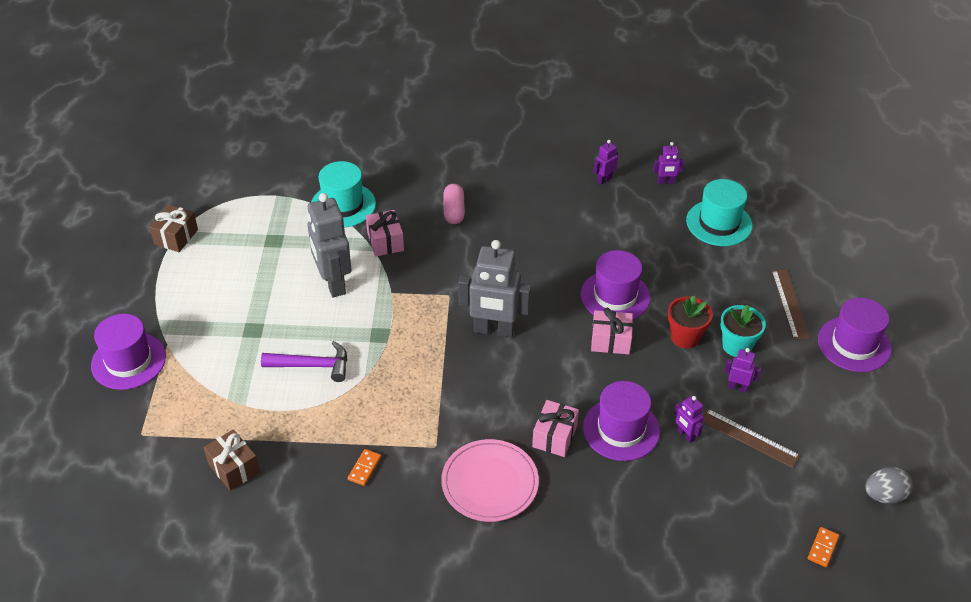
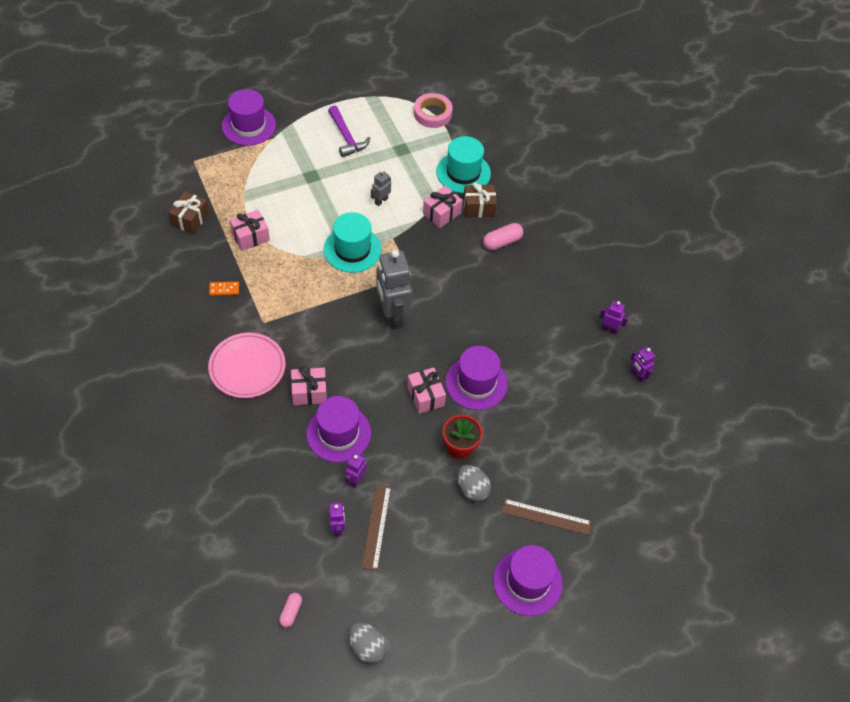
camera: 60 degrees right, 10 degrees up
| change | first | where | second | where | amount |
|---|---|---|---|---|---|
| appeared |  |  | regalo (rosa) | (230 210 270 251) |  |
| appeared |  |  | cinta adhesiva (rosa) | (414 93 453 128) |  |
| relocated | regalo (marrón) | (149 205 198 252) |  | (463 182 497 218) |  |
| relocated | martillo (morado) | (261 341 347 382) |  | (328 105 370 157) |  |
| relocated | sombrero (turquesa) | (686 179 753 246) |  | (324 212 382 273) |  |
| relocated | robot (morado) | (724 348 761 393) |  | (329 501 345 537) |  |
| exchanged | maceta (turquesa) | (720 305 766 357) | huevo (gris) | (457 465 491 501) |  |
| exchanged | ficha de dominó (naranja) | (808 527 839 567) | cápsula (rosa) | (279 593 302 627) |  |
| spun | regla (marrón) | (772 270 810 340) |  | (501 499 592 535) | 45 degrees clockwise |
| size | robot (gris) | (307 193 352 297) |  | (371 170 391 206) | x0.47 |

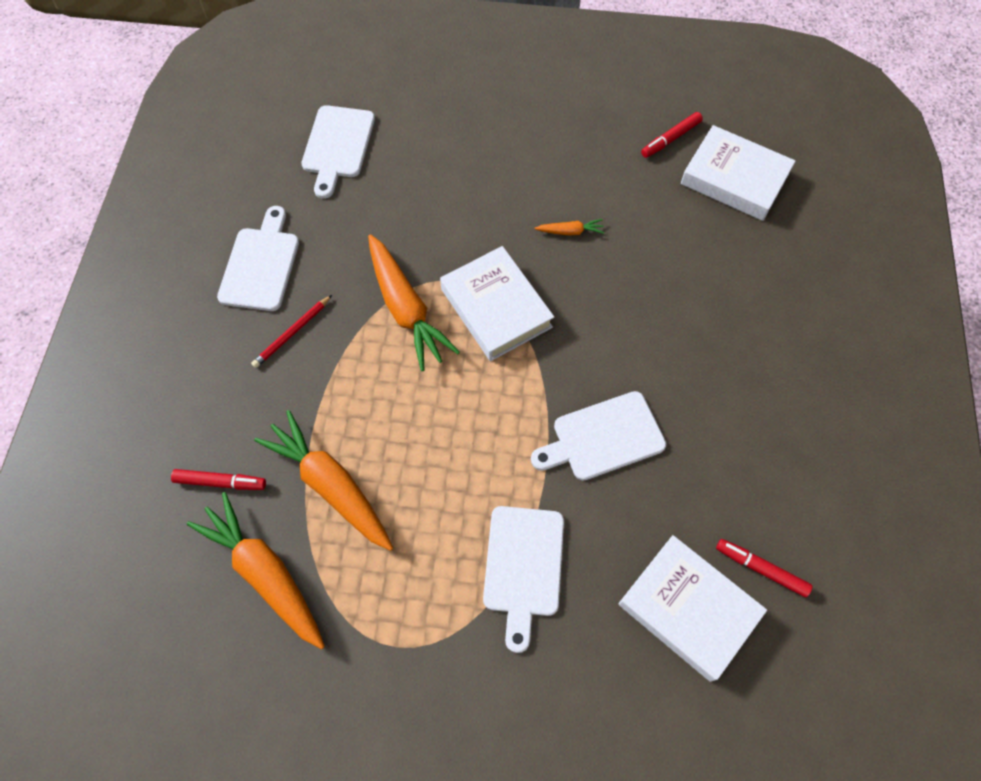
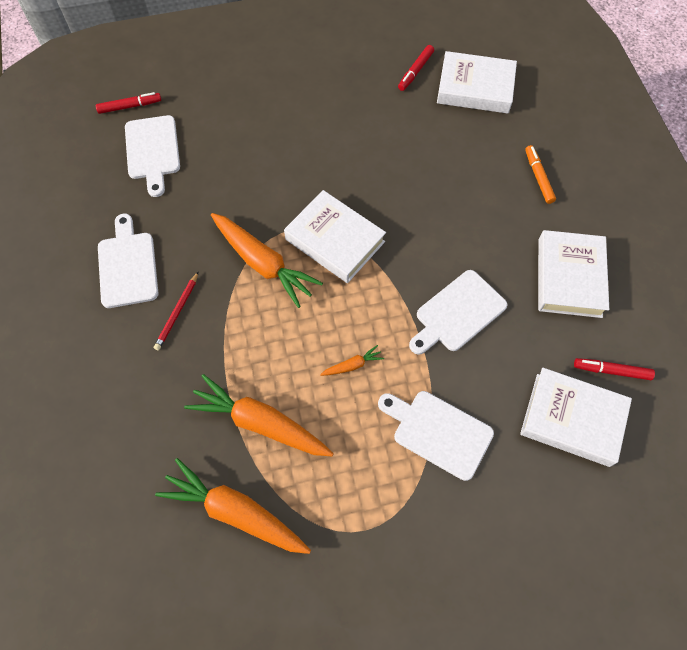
camera: 20 degrees left, 0 degrees up
| change | first | where | second | where | amount |
|---|---|---|---|---|---|
| appeared |  |  | rotulador (naranja) | (525 145 556 204) |  |
| appeared |  |  | libro (blanco) | (538 230 609 318) |  |
| relocated | rotulador (rojo) | (171 469 266 490) |  | (96 92 161 114) |  |
| relocated | zanahoria (naranja) | (535 219 604 236) |  | (320 345 384 376) |  |
| spun | tabla de cortar (blanco) | (483 506 564 653) |  | (378 391 494 481) | 135 degrees clockwise |

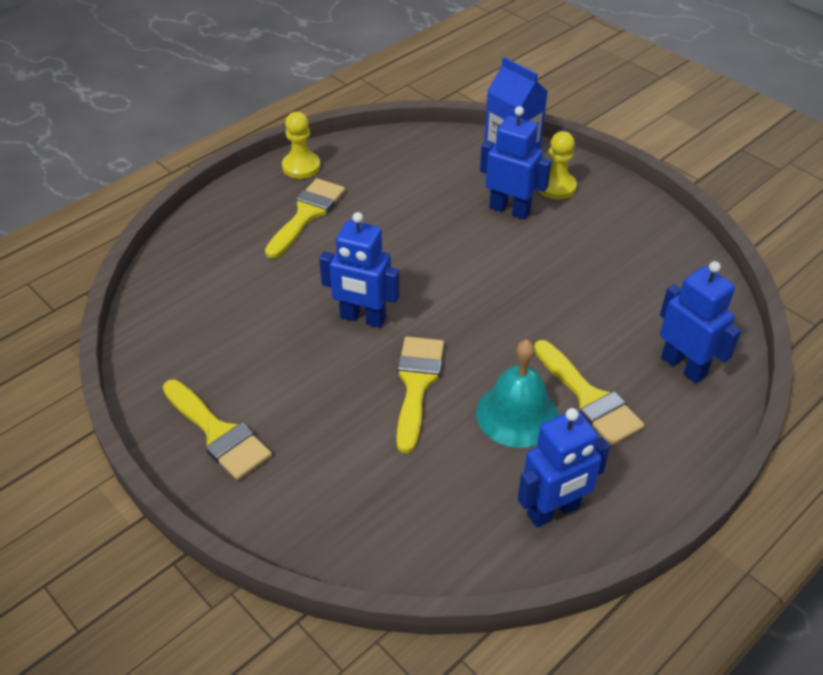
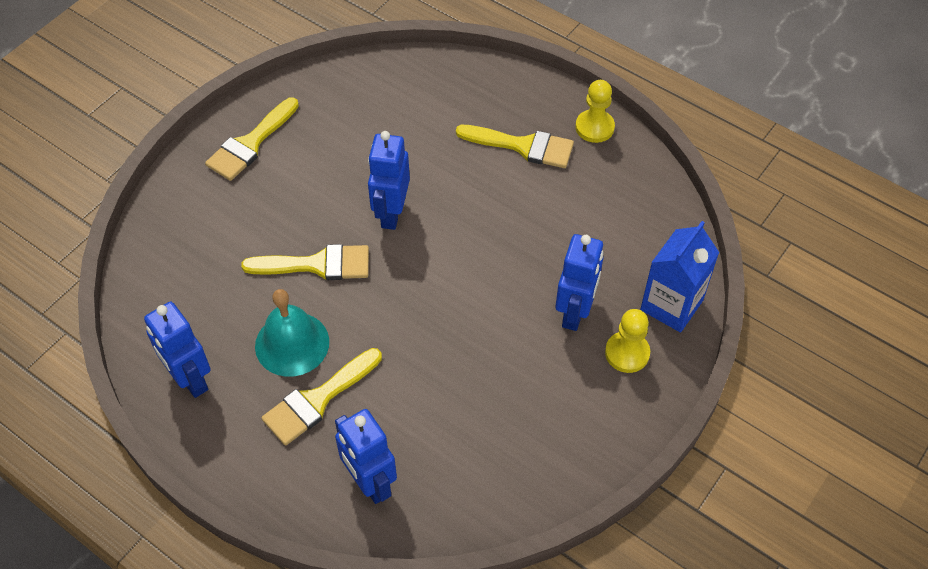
camera: 80 degrees right, 10 degrees up
| change | first | where | second | where | amount |
|---|---|---|---|---|---|
| spun | robot (azul) | (660 261 741 384) |  | (335 409 397 504) | 105 degrees clockwise |

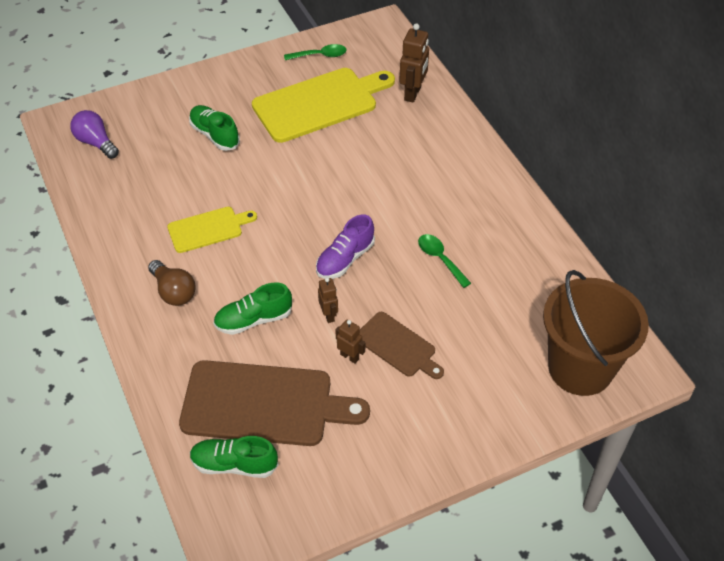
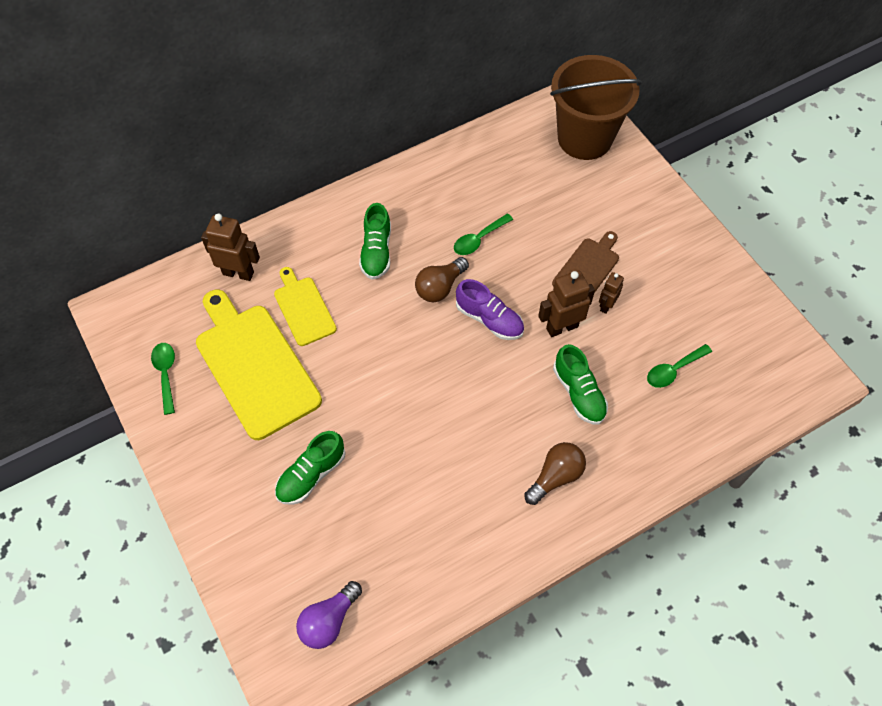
camera: 95 degrees left, 10 degrees up
| change | first | where | second | where | amount |
|---|---|---|---|---|---|
| appeared |  |  | bombilla (marrón) | (415 257 469 302) |  |
| relocated | tabla de cortar (amarillo) | (167 207 257 253) |  | (274 267 337 346) |  |
| relocated | zapato (verde) | (190 436 278 478) |  | (359 203 391 280) |  |
| exchanged | tabla de cortar (marrón) | (179 360 370 446) | cuchara (verde) | (647 344 712 388) |  |
| size | robot (marrón) | (318 278 338 323) |  | (538 270 595 337) | x1.70 |

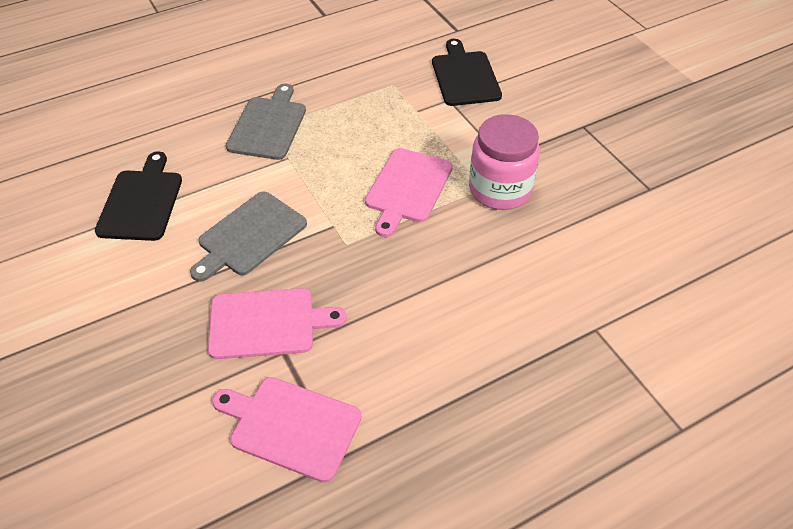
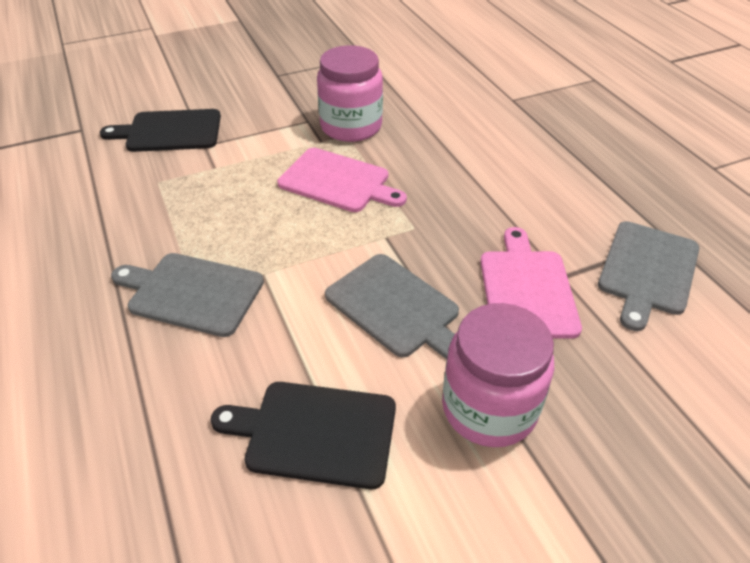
camera: 85 degrees left, 5 degrees down
| change | first | where | second | where | amount |
|---|---|---|---|---|---|
| appeared |  |  | tarro (rosa) | (442 303 554 447) |  |
| colour | tabla de cortar (rosa) | (212 377 362 483) | tabla de cortar (gris) | (598 221 699 331) |  |

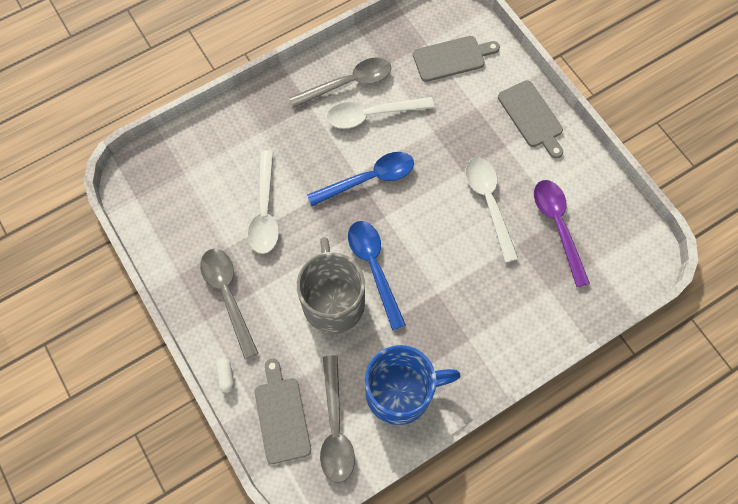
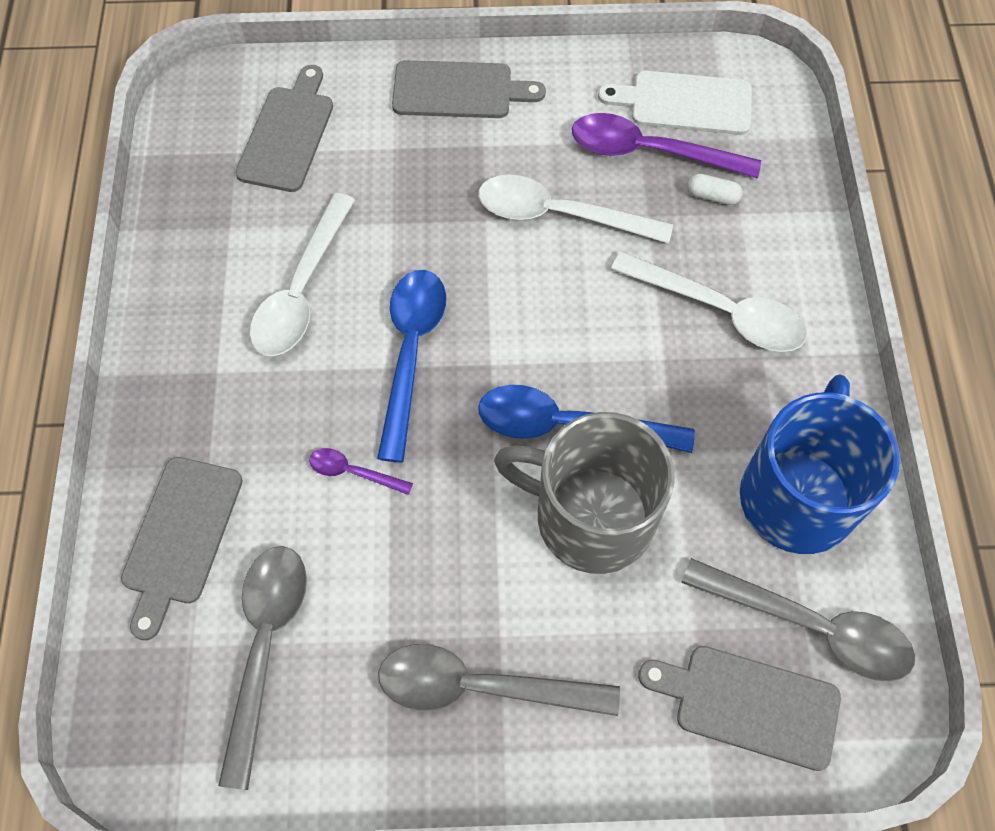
camera: 60 degrees left, 5 degrees down
| change | first | where | second | where | amount |
|---|---|---|---|---|---|
| appeared |  |  | tabla de cortar (gris) | (121 457 243 640) |  |
| appeared |  |  | cuchara (morado) | (309 448 413 495) |  |
| appeared |  |  | tabla de cortar (blanco) | (598 71 752 135) |  |
| relocated | cápsula (blanco) | (216 358 234 393) |  | (687 174 743 205) |  |
| relocated | cuchara (blanco) | (248 150 279 254) |  | (611 251 807 352) |  |
| relocated | cuchara (gris) | (289 58 391 108) |  | (218 546 307 790) |  |

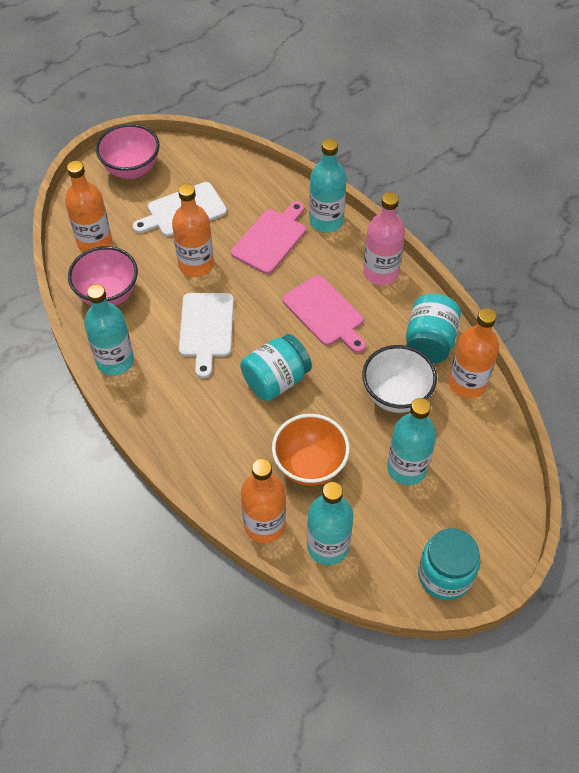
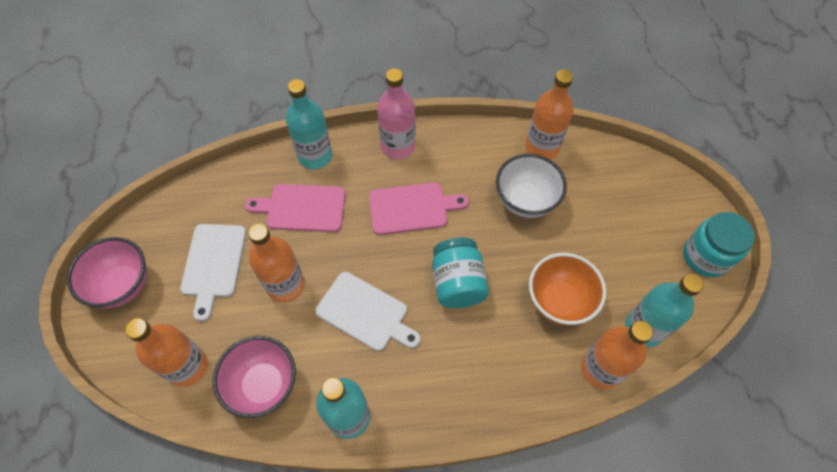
camera: 60 degrees left, 5 degrees up
| change | first | where | second | where | amount |
|---|---|---|---|---|---|
| missing | botella (turquesa) | (387 398 436 485) |  |  |  |
| missing | tarro (turquesa) | (406 294 461 363) |  |  |  |
| spun | tabla de cortar (rosa) | (231 202 306 274) |  | (245 184 346 232) | 60 degrees counterclockwise |

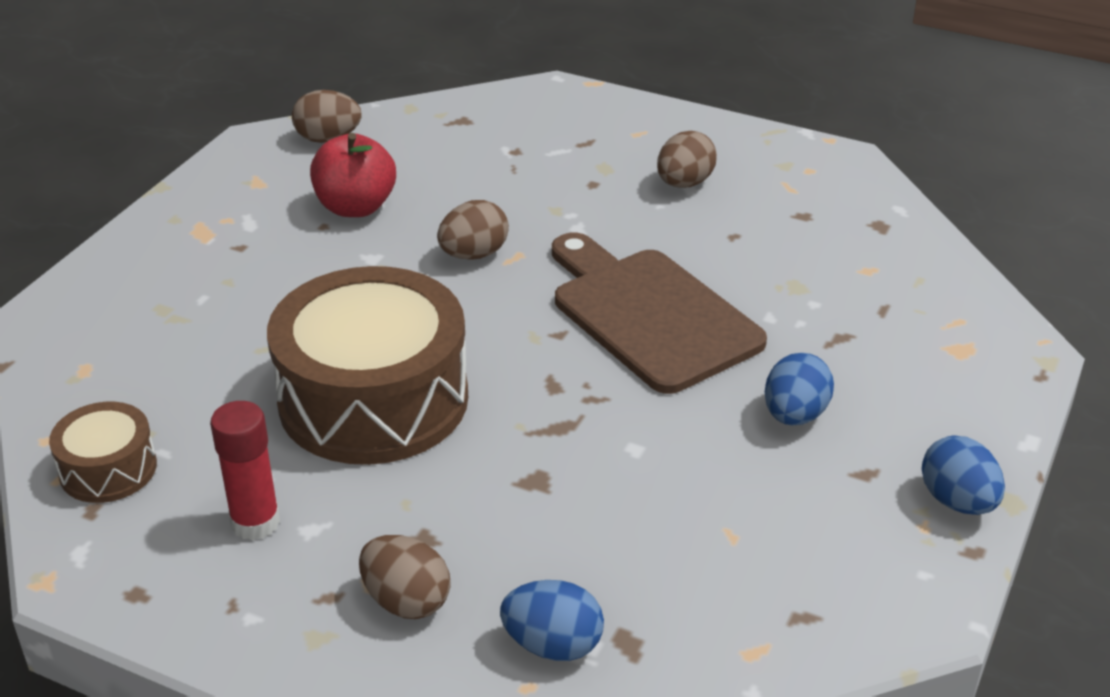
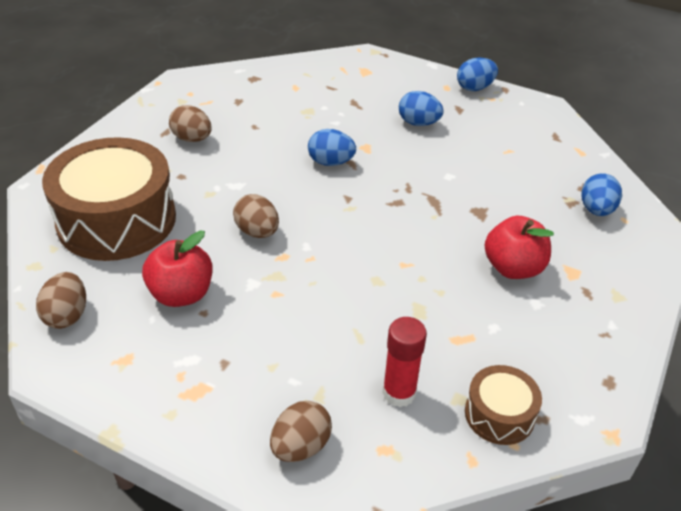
camera: 90 degrees left, 5 degrees up
| change | first | where | second | where | amount |
|---|---|---|---|---|---|
| appeared |  |  | manzana (rojo) | (485 216 554 279) |  |
| relocated | barra de pegamento (rojo) | (210 401 280 540) |  | (382 317 427 407) |  |
| relocated | tambor (marrón) | (267 266 468 465) |  | (42 137 176 261) |  |
| relocated | huevo (marrón) | (359 535 451 619) |  | (270 401 332 462) |  |
| exchanged | tabla de cortar (marrón) | (552 232 767 394) | huevo (azul) | (308 129 356 166) |  |

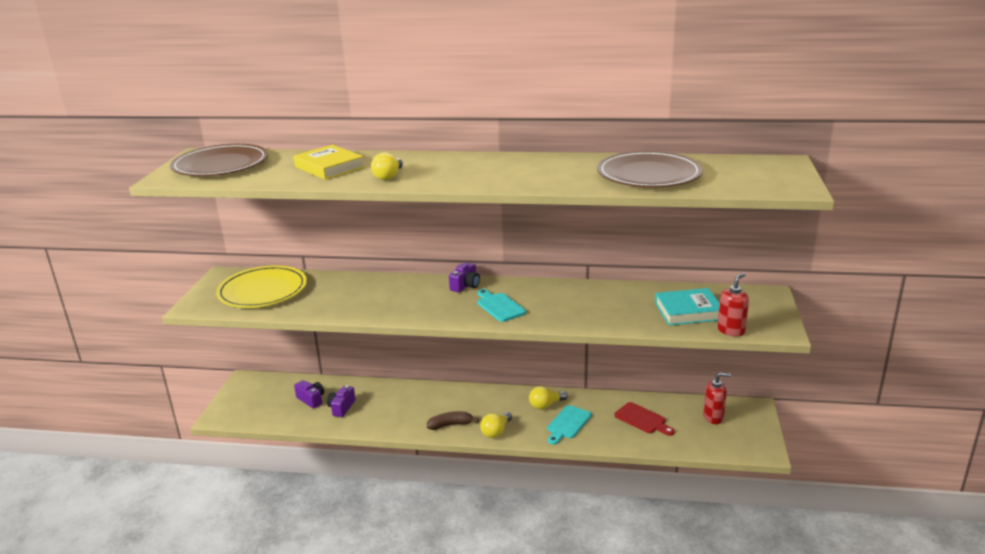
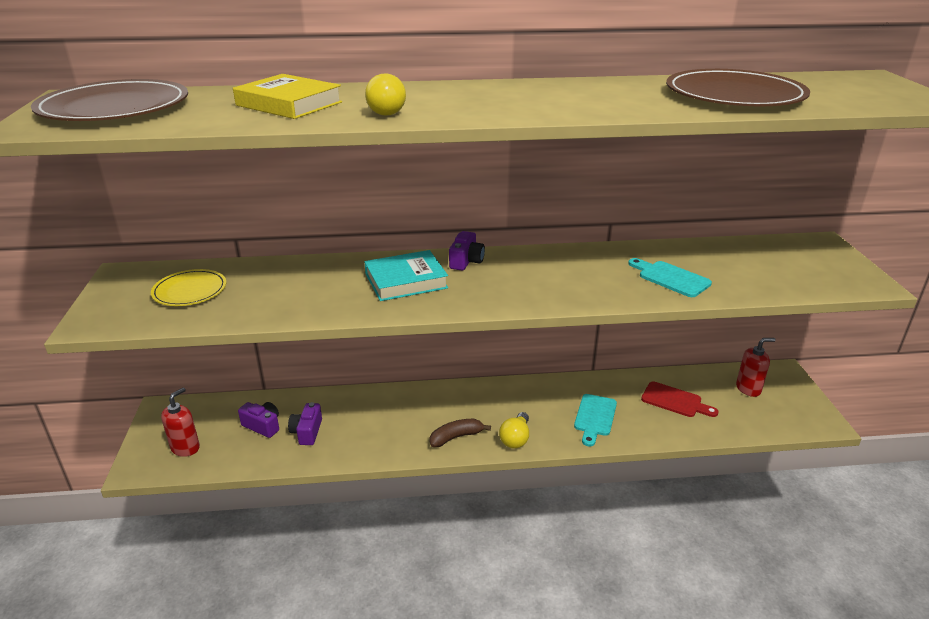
camera: 15 degrees left, 5 degrees up
| change | first | where | second | where | amount |
|---|---|---|---|---|---|
| missing | bombilla (amarillo) | (529 386 568 410) |  |  |  |
| relocated | tabla de cortar (turquesa) | (478 289 526 322) |  | (628 258 712 297) |  |
| relocated | libro (turquesa) | (655 288 720 325) |  | (364 250 448 301) |  |
| relocated | dispensador de jabón (rojo) | (717 273 749 336) |  | (161 388 200 457) |  |
| size | plato (amarillo) | (216 266 307 308) |  | (151 269 227 306) | x0.58 |

